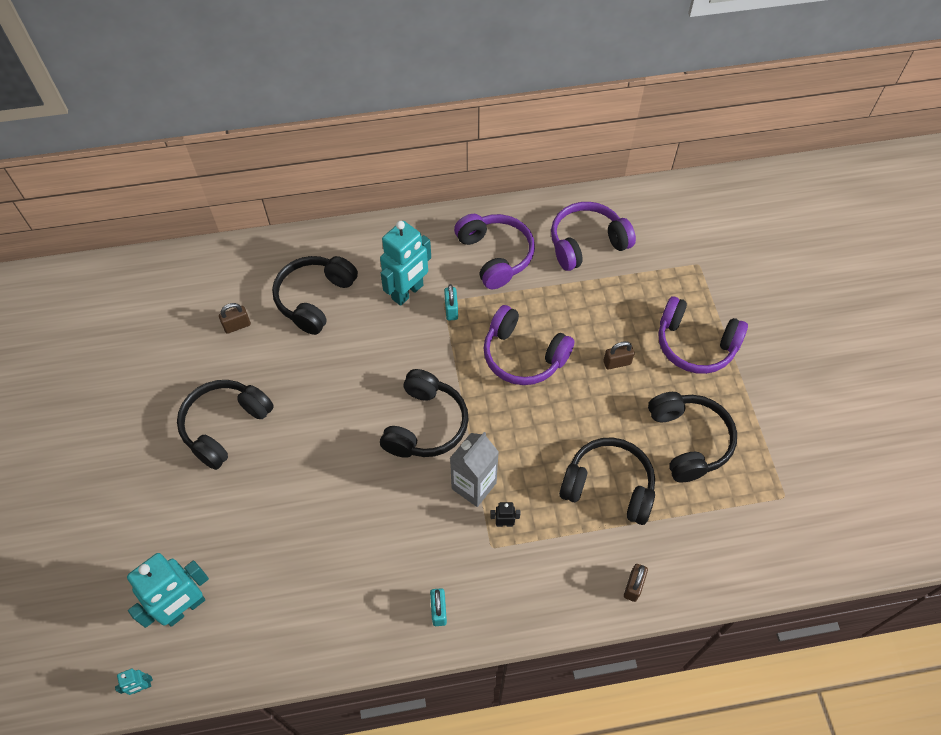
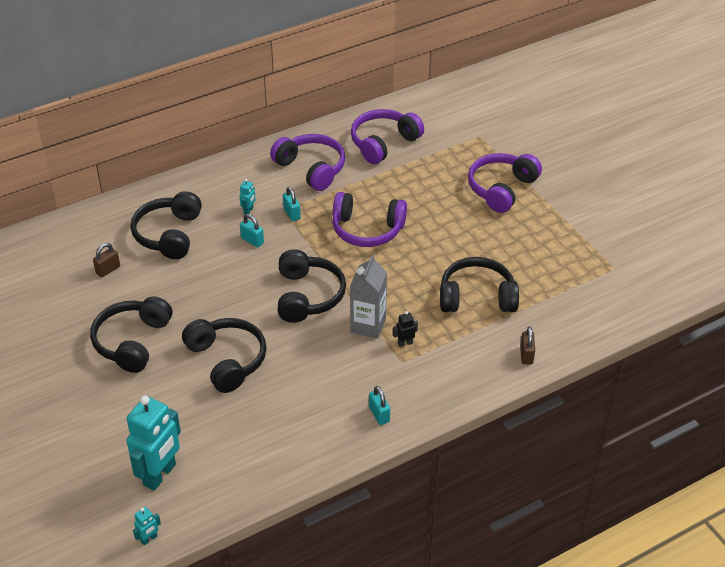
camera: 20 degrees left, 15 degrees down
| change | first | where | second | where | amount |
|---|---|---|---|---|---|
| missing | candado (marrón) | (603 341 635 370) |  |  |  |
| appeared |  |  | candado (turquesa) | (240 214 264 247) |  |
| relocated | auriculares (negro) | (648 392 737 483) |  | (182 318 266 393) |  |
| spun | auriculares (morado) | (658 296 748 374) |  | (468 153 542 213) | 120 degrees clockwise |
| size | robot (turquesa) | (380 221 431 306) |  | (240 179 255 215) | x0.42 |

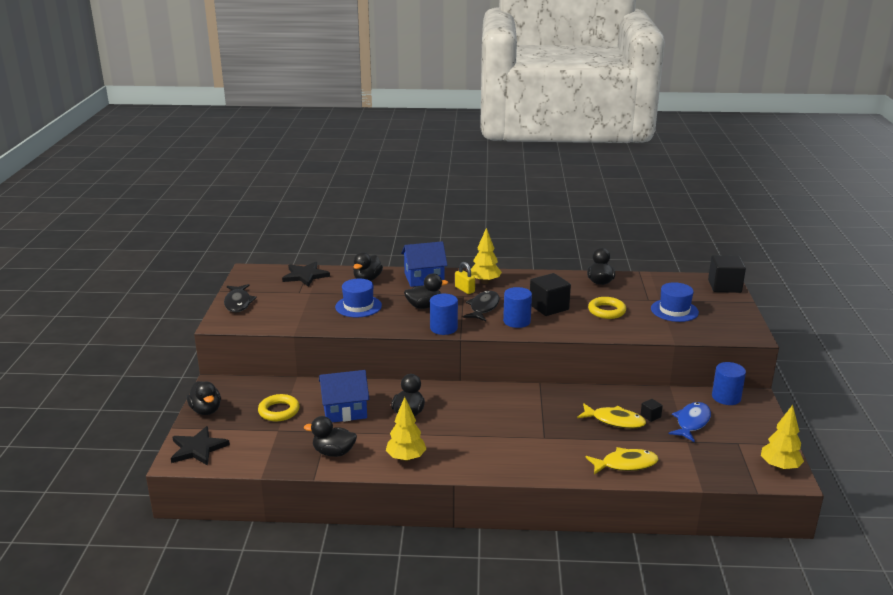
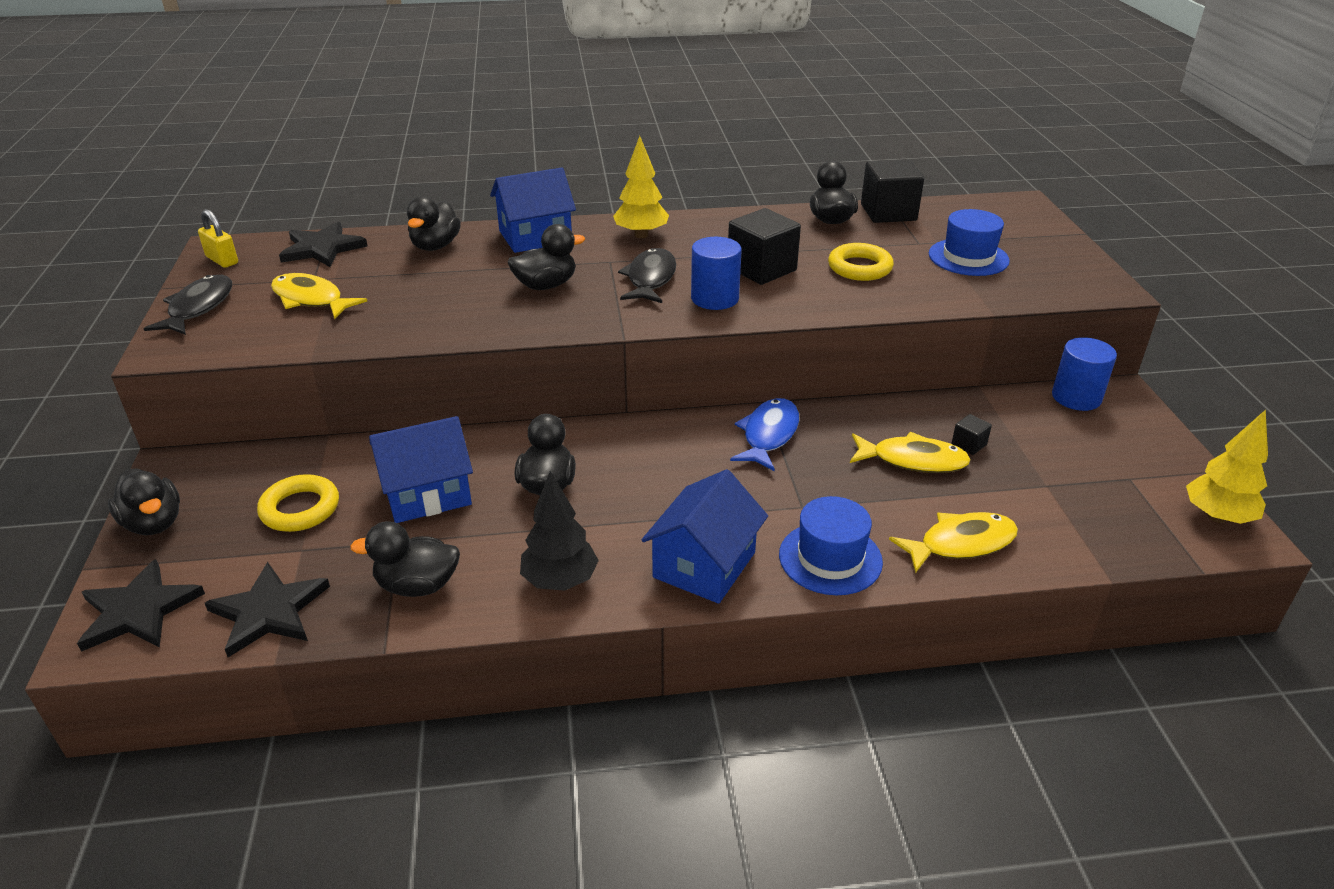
camera: 10 degrees left, 10 degrees up
| change | first | where | second | where | amount |
|---|---|---|---|---|---|
| missing | cilindro (azul) | (430 294 458 335) |  |  |  |
| appeared |  |  | estrella (negro) | (205 562 330 657) |  |
| appeared |  |  | pez (amarillo) | (271 273 367 320) |  |
| appeared |  |  | casa (azul) | (641 469 768 604) |  |
| relocated | sombrero (azul) | (335 279 382 317) |  | (779 496 883 595) |  |
| relocated | candado (amarillo) | (455 262 475 294) |  | (198 209 238 268) |  |
| relocated | pez (azul) | (668 402 711 442) |  | (730 398 799 471) |  |
| relocated | cubo (negro) | (708 255 746 293) |  | (861 160 924 223) |  |
| colour | árbol (amarillo) | (386 397 426 462) | árbol (negro) | (520 471 599 591) |  |
| spun | pez (negro) | (224 284 257 312) |  | (143 275 232 335) | 150 degrees counterclockwise |

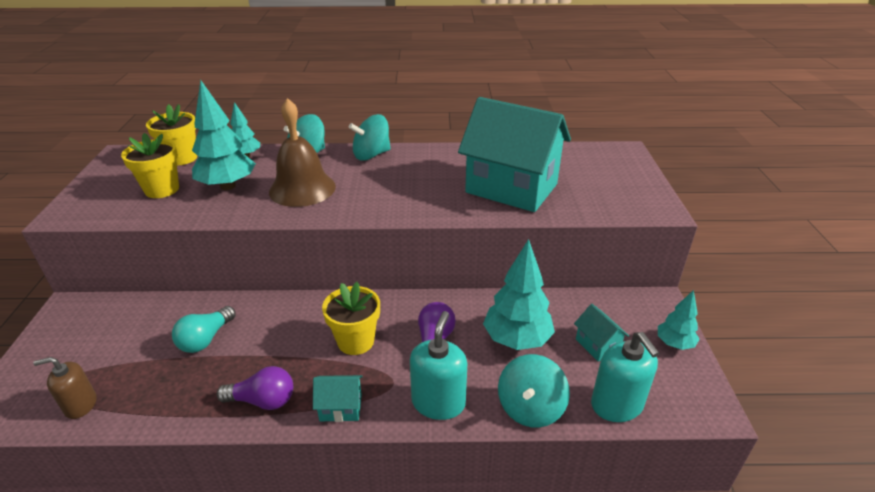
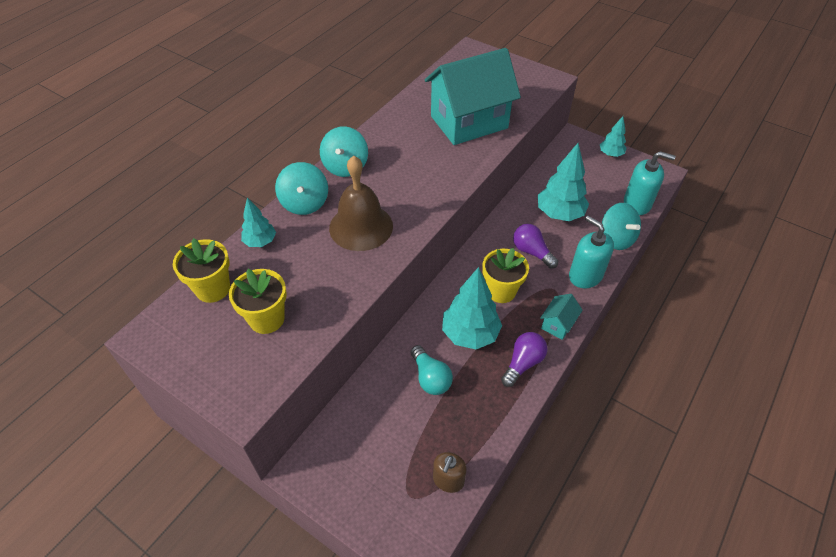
camera: 55 degrees left, 15 degrees up
| change | first | where | second | where | amount |
|---|---|---|---|---|---|
| missing | casa (turquesa) | (574 304 629 362) |  |  |  |
| relocated | árbol (turquesa) | (192 80 256 190) |  | (442 267 502 349) |  |

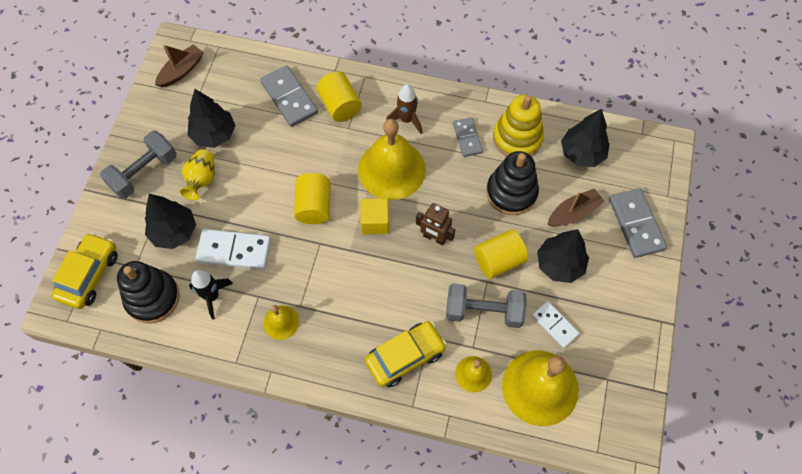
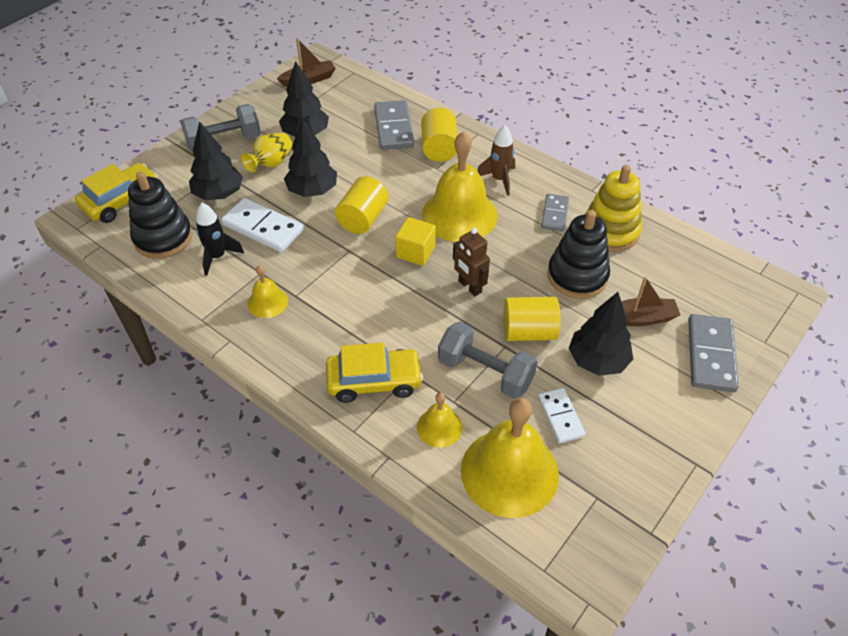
camera: 25 degrees right, 15 degrees down
| change | first | where | second | where | amount |
|---|---|---|---|---|---|
| relocated | árbol (negro) | (561 109 610 167) |  | (284 118 337 197) |  |

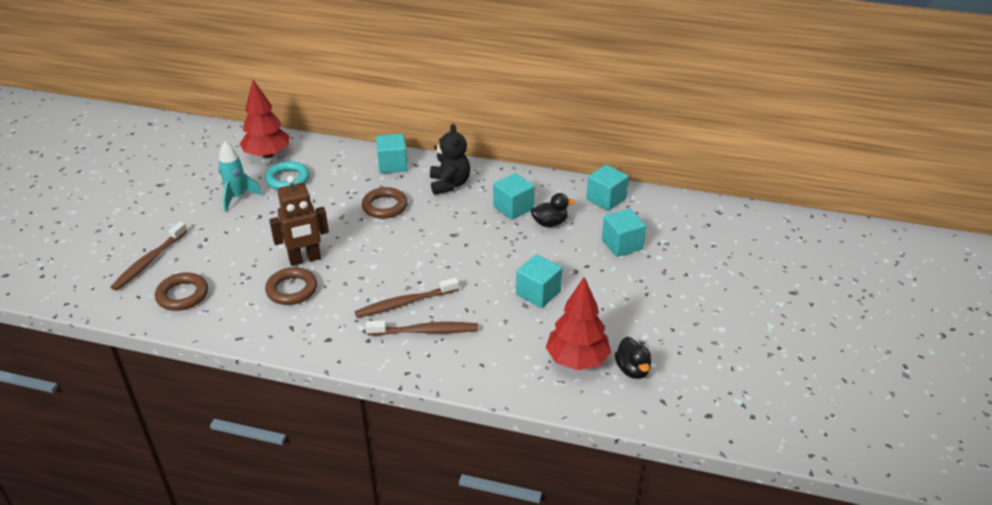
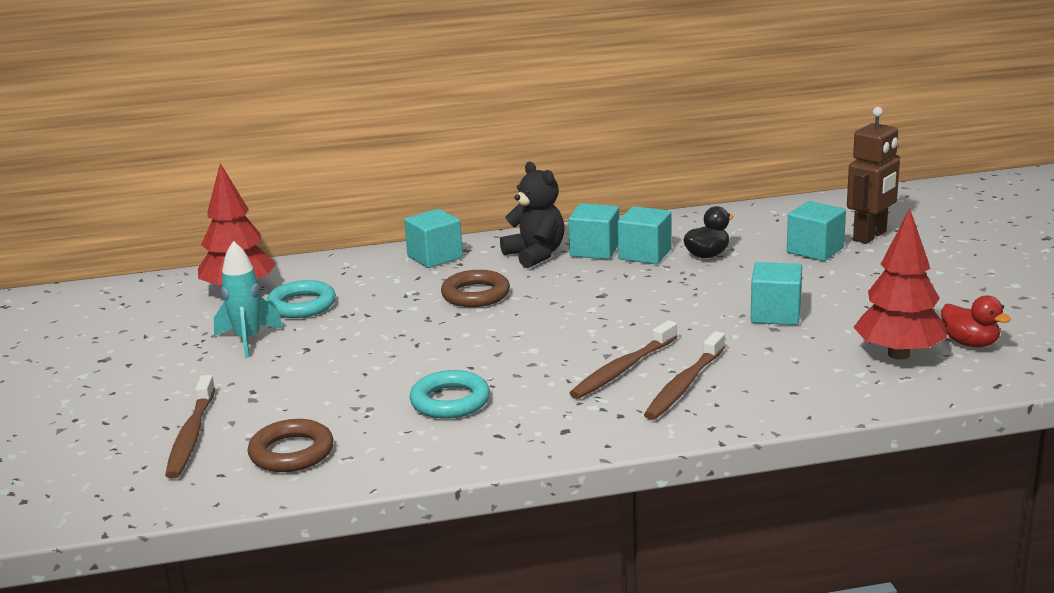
camera: 25 degrees left, 15 degrees down
| change | first | where | second | where | amount |
|---|---|---|---|---|---|
| relocated | robot (marrón) | (269 175 329 266) |  | (847 107 900 244) |  |
| relocated | cubo (turquesa) | (586 165 629 211) |  | (568 203 619 259) |  |
| colour | anillo (marrón) | (265 267 317 305) | anillo (turquesa) | (410 370 490 419) |  |
| colour | pato (negro) | (615 337 652 379) | pato (rojo) | (941 295 1011 347) |  |
| spun | cepillo de dientes (marrón) | (366 321 478 335) |  | (644 331 725 420) | 150 degrees clockwise |

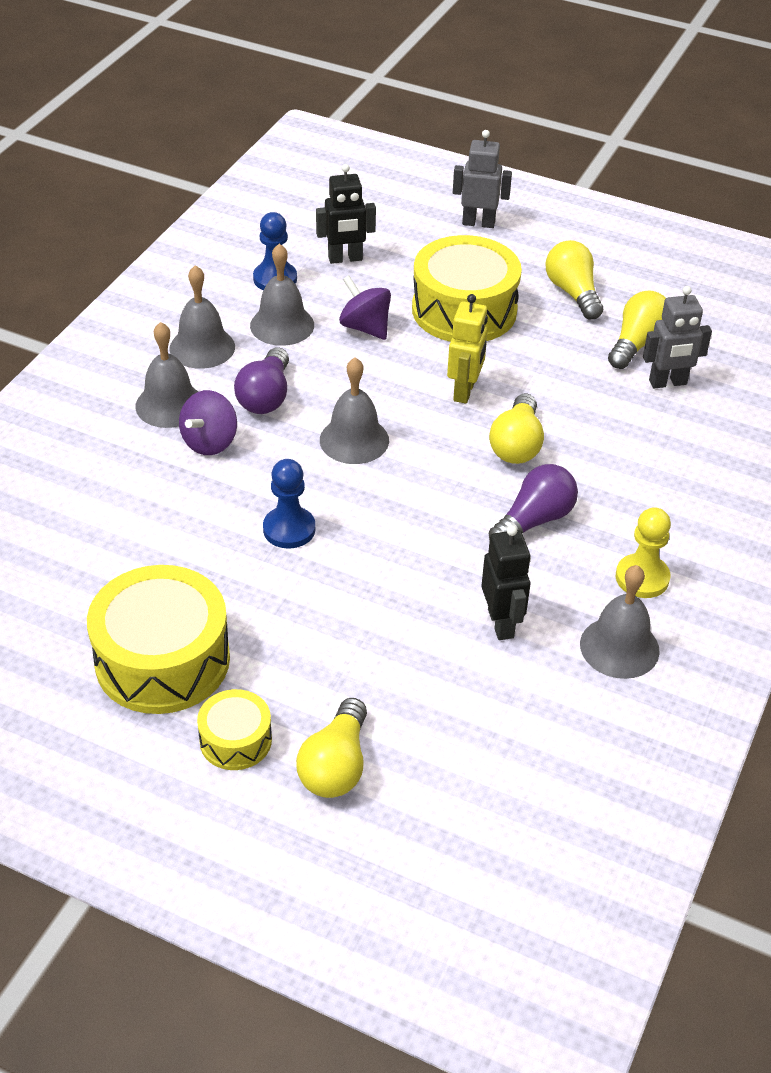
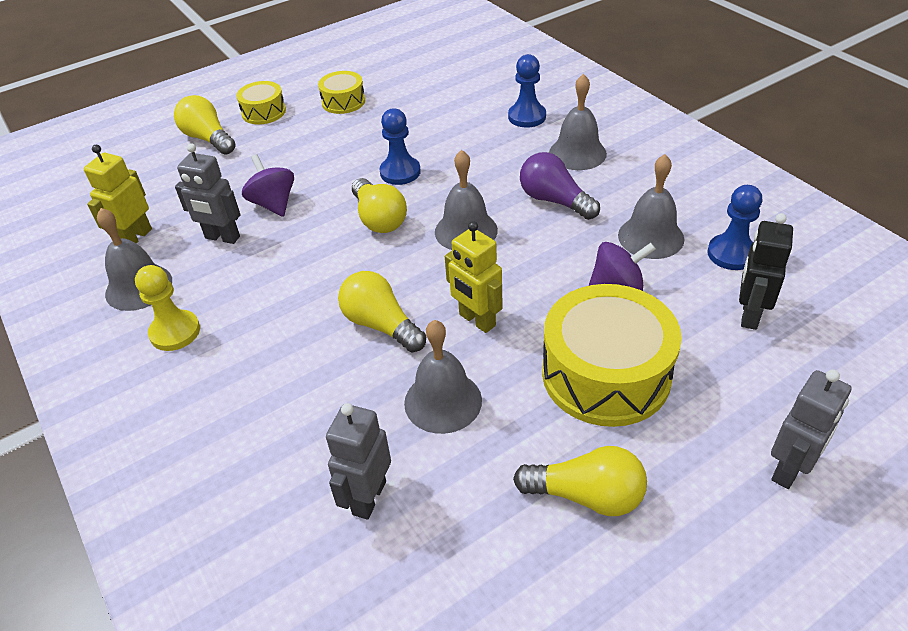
camera: 125 degrees right, 0 degrees up
| change | first | where | second | where | amount |
|---|---|---|---|---|---|
| missing | bombilla (morado) | (489 464 578 540) |  |  |  |
| appeared |  |  | robot (amarillo) | (84 145 152 244) |  |
| appeared |  |  | peón (azul) | (508 54 546 128) |  |
| relocated | campana (gris) | (169 265 235 369) |  | (404 320 482 434) |  |
| relocated | peonza (morado) | (179 390 237 455) |  | (242 154 294 217) |  |
| relocated | bombilla (amarillo) | (608 290 666 369) |  | (352 178 407 233) |  |
| colour | robot (negro) | (481 525 531 640) | robot (gris) | (175 143 241 244) |  |
| size | tambor (amarillo) | (87 565 230 714) |  | (318 71 365 114) | x0.51 |

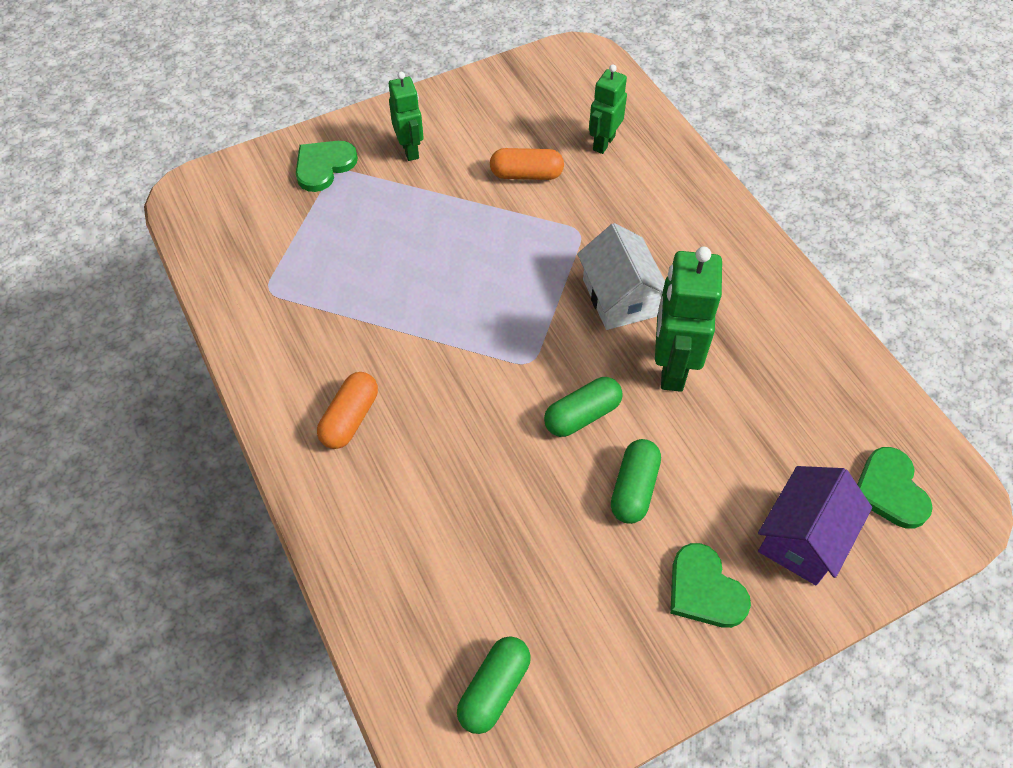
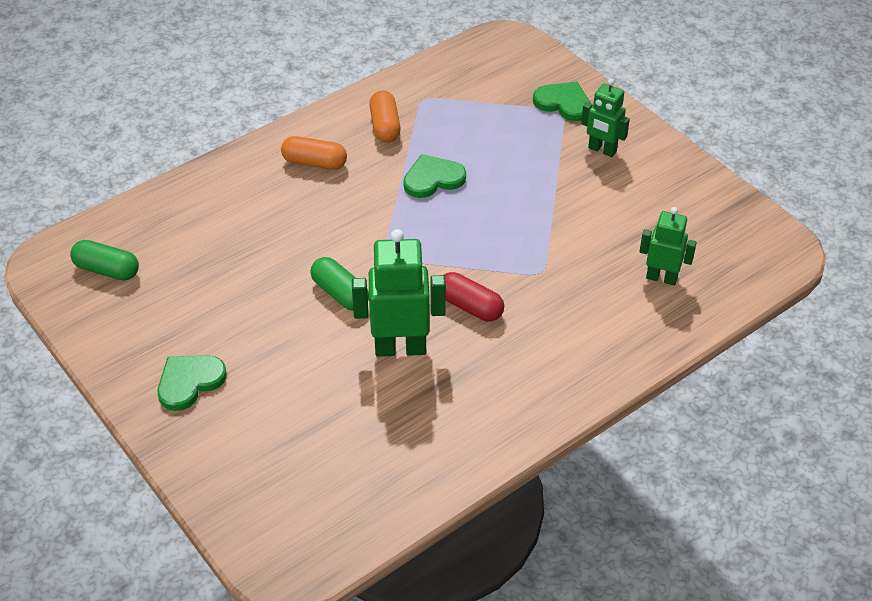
camera: 80 degrees right, 10 degrees down
| change | first | where | second | where | amount |
|---|---|---|---|---|---|
| missing | cápsula (verde) | (611 439 661 524) |  |  |  |
| missing | casa (morado) | (758 466 872 585) |  |  |  |
| relocated | cápsula (naranja) | (490 148 564 180) |  | (369 90 401 142) |  |
| relocated | corazón (verde) | (857 447 933 529) |  | (403 154 466 198) |  |
| exchanged | casa (blanco) | (577 223 665 330) | cápsula (rojo) | (444 272 504 321) |  |
| spun | robot (verde) | (389 72 424 161) |  | (581 79 630 157) | 60 degrees clockwise |

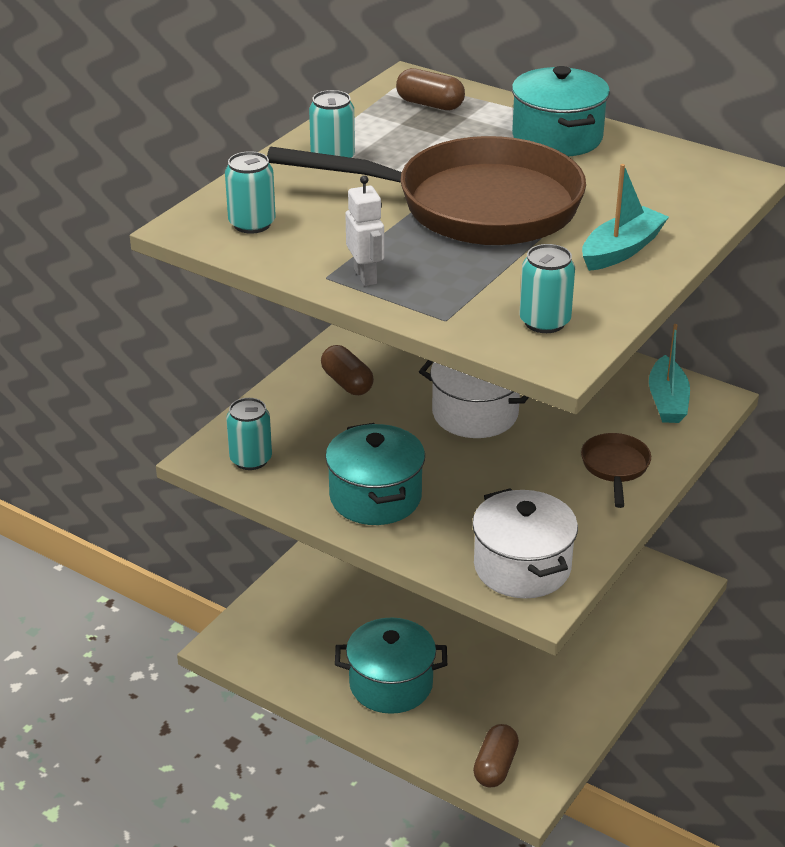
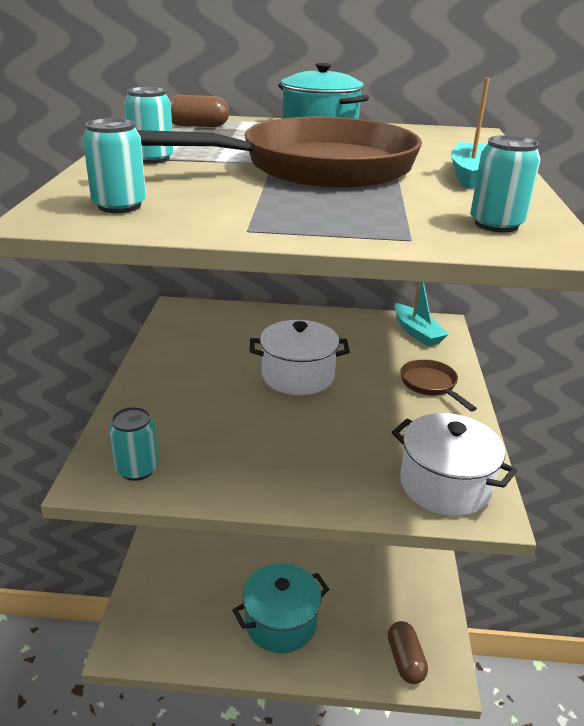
camera: 30 degrees left, 5 degrees down
| change | first | where | second | where | amount |
|---|---|---|---|---|---|
| missing | cápsula (marrón) | (321 345 374 395) |  |  |  |
| missing | olla (turquesa) | (325 423 425 525) |  |  |  |
| missing | robot (blanco) | (345 175 384 286) |  |  |  |

